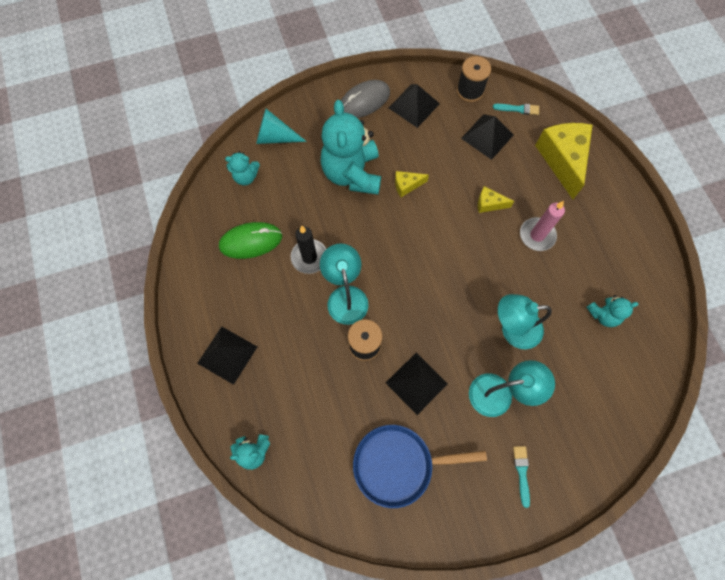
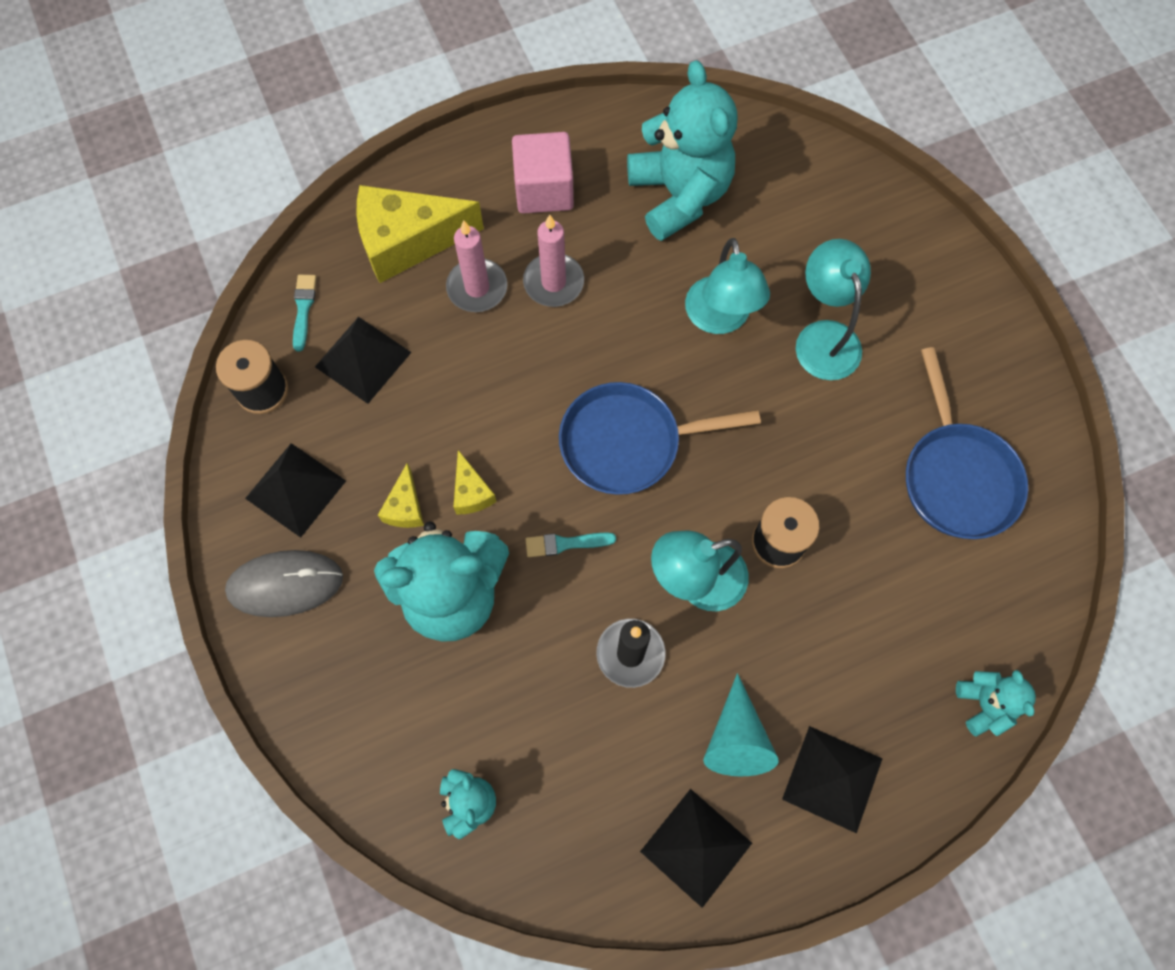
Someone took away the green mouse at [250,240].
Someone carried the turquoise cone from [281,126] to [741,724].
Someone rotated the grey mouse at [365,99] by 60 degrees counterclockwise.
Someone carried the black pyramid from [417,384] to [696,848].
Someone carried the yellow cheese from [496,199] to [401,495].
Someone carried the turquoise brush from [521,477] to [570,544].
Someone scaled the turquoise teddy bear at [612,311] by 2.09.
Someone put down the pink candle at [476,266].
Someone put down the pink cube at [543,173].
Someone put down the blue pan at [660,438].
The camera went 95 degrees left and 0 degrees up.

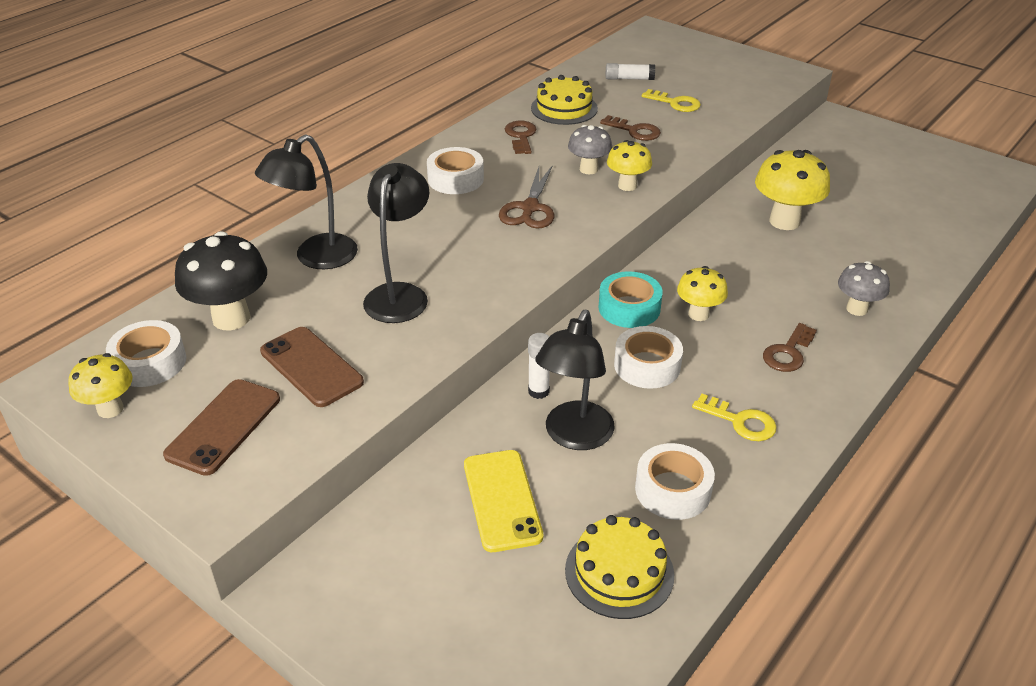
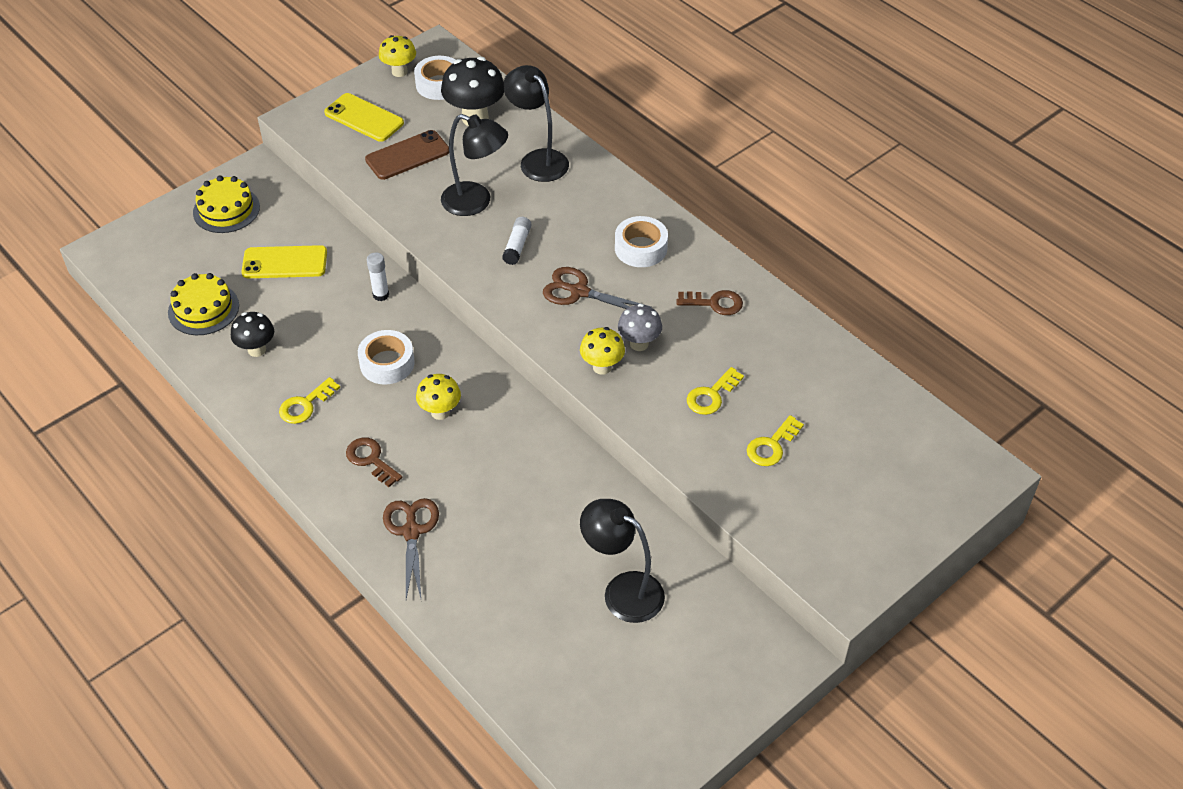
Someone repainted the brown phone at [221,427], which became the yellow phone at [364,117].
Someone carried the yellow cake from [564,100] to [226,204].
Someone carried the black lamp from [575,380] to [622,561].
Someone took away the turquoise tape at [630,299].
Someone repainted the brown key at [630,128], which became the yellow key at [715,391].
Someone carried the white glue stick from [630,71] to [517,241].
Someone swapped the white tape at [675,481] for the black mushroom at [252,334].
Someone took away the yellow mushroom at [792,190].
Someone swapped the grey mushroom at [864,288] for the brown scissors at [411,548].
The camera went 100 degrees right and 10 degrees up.

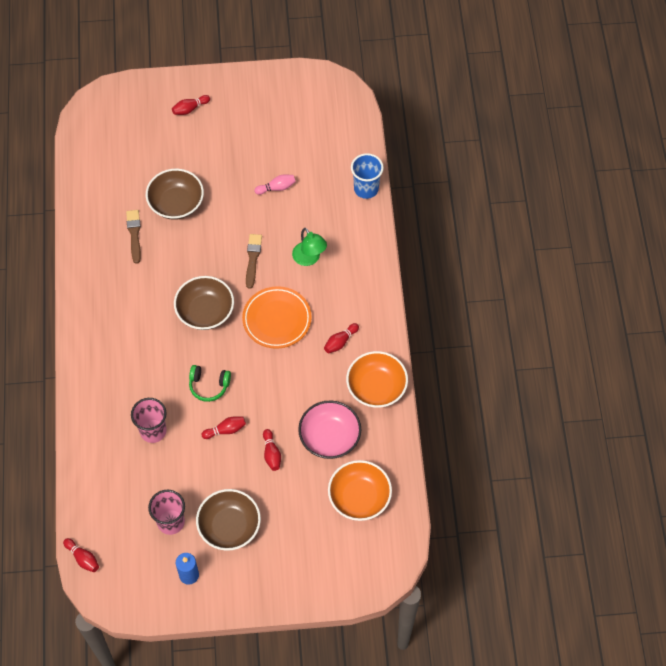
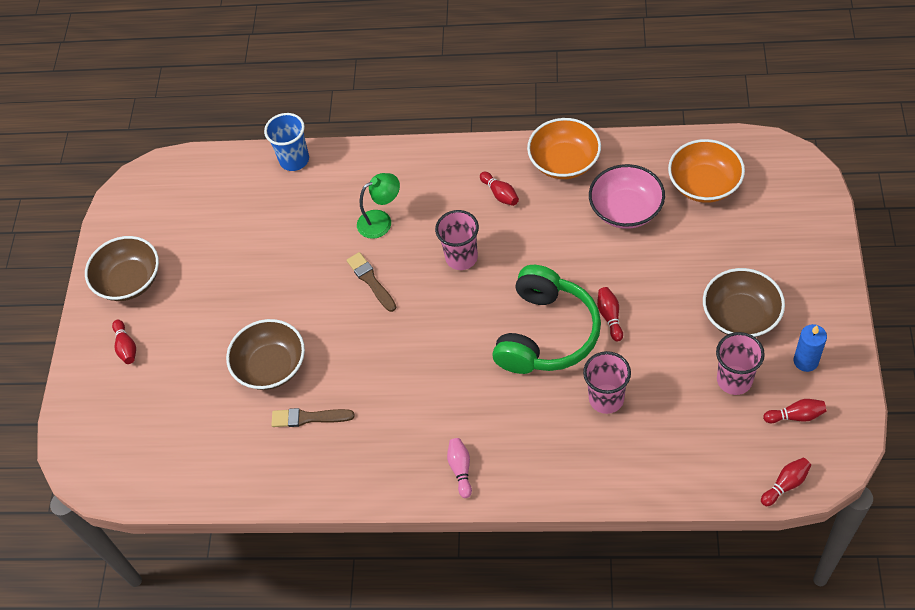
Someone carried the brown bowl from [204,303] to [122,268].
Someone scaled the green headphones at [210,383] by 2.06.
Someone swapped the orange plate at [277,317] for the pink cup at [457,240].
Someone rotated the brown brush at [254,261] by 45 degrees clockwise.
Someone carried the pink bowling pin from [275,185] to [459,468].
Someone carried the red bowling pin from [272,450] to [795,411].
The camera went 75 degrees left and 5 degrees down.

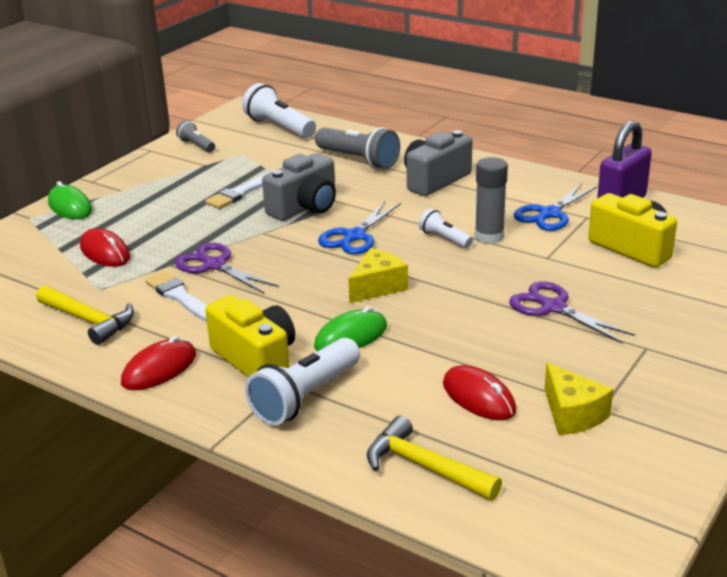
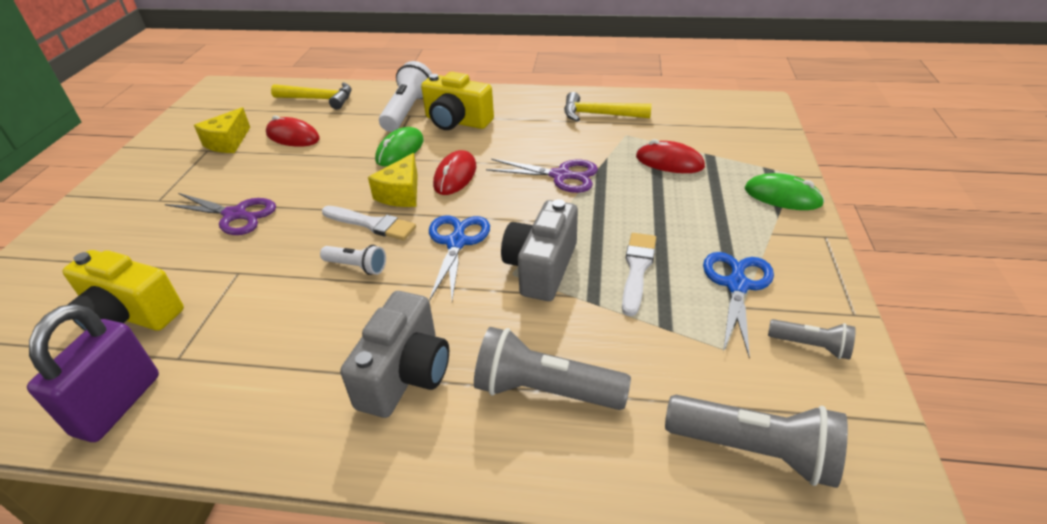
Someone carried the red mouse from [158,363] to [454,172].
Someone carried the white brush from [176,296] to [369,223].
Someone repainted the white flashlight at [279,110], which became the grey flashlight at [756,441].
Someone took away the grey glue stick at [491,200].
Someone carried the blue scissors from [555,207] to [738,305].
Someone rotated the yellow cheese at [579,399] by 105 degrees counterclockwise.
The camera went 155 degrees right and 10 degrees up.

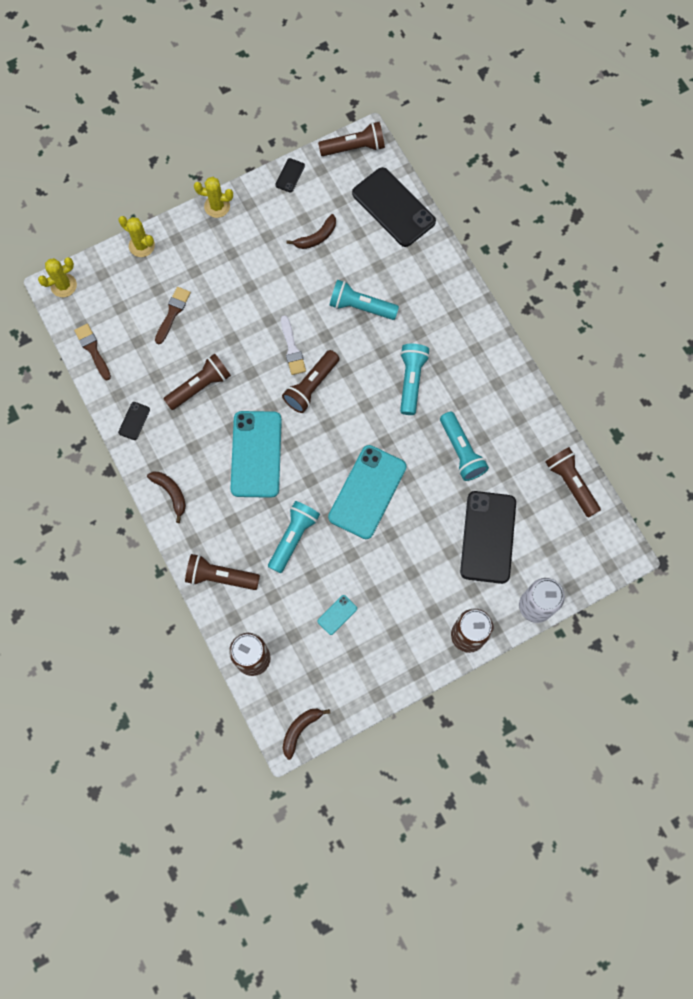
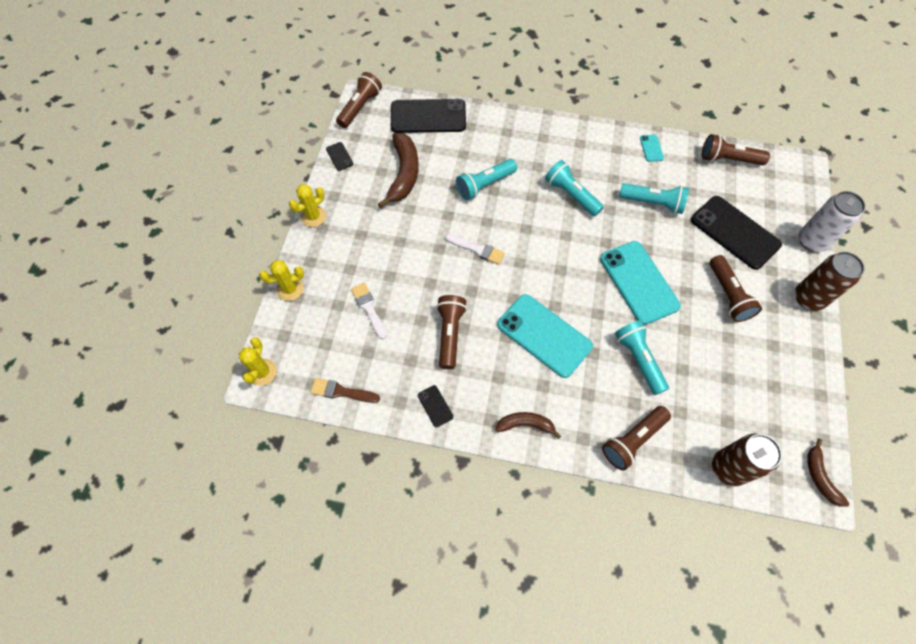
Someone repainted the brown brush at [173,315], which became the white brush at [369,311].
Someone carried the brown flashlight from [310,381] to [736,288].
Someone scaled the brown banana at [311,231] by 1.73.
Someone carried the turquoise phone from [337,615] to [652,148].
The camera went 50 degrees left and 10 degrees down.

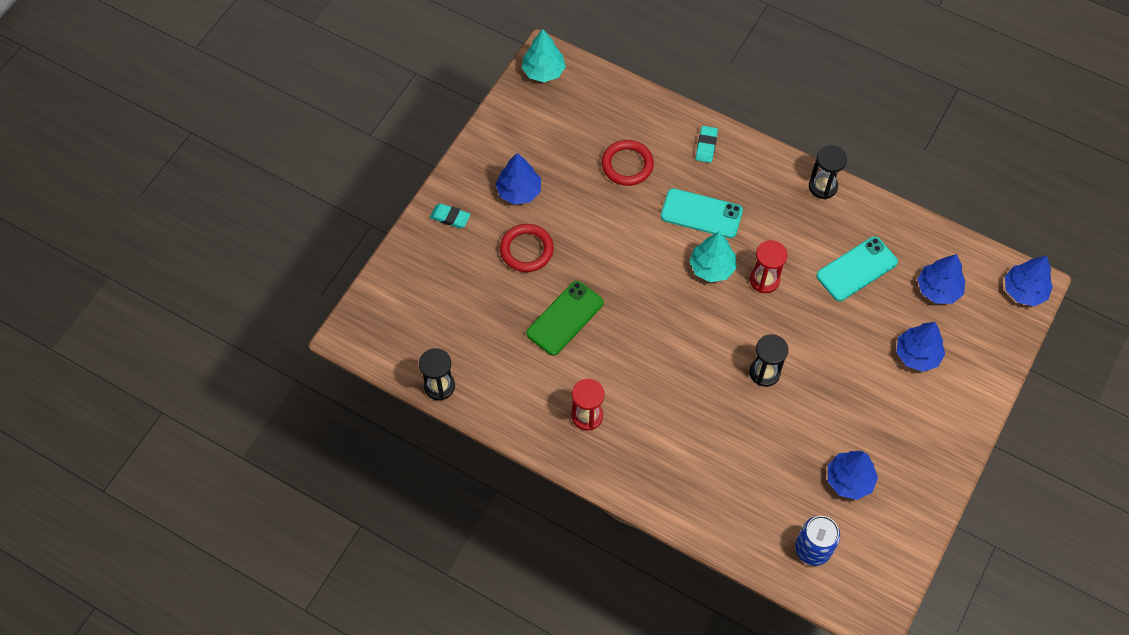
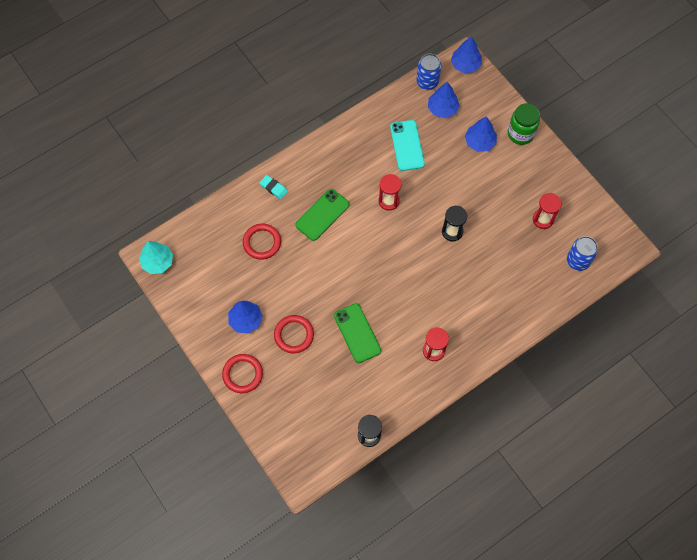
Someone swapped the turquoise eraser at [450,215] for the red ring at [242,373].
Someone repainted the turquoise phone at [702,213], which became the green phone at [322,215].
Someone took away the turquoise tree at [713,257].
Someone took away the black hourglass at [828,172].
Someone swapped the blue tree at [853,475] for the red hourglass at [547,211].
Someone put down the blue can at [428,72].
Someone put down the green jar at [524,124].
The camera went 65 degrees left and 5 degrees up.

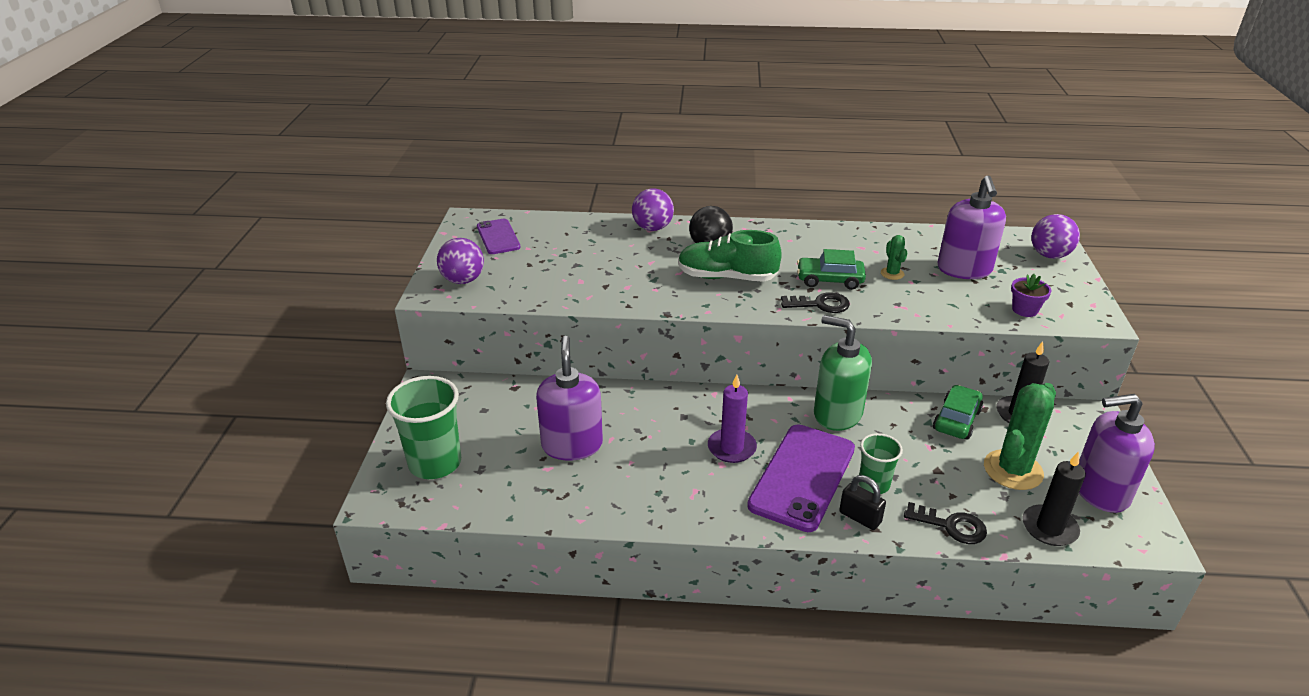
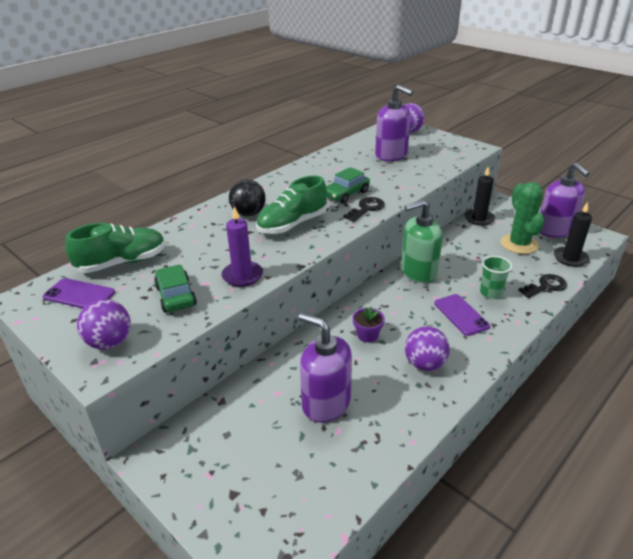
Someone took away the green cup at [423,427].
Someone carried the purple ball from [653,209] to [427,348].
Someone carried the purple candle from [732,419] to [242,246].
Someone scaled the purple phone at [801,478] by 0.57.
Someone took away the black padlock at [862,502].
Someone took away the green cactus at [894,257].
Someone carried the green car from [958,412] to [175,289].
Someone carried the purple flower pot from [1031,295] to [369,325].
Someone rotated the purple soap dispenser at [1117,453] by 60 degrees counterclockwise.
Someone put down the green shoe at [115,248].
The camera went 50 degrees left and 0 degrees up.

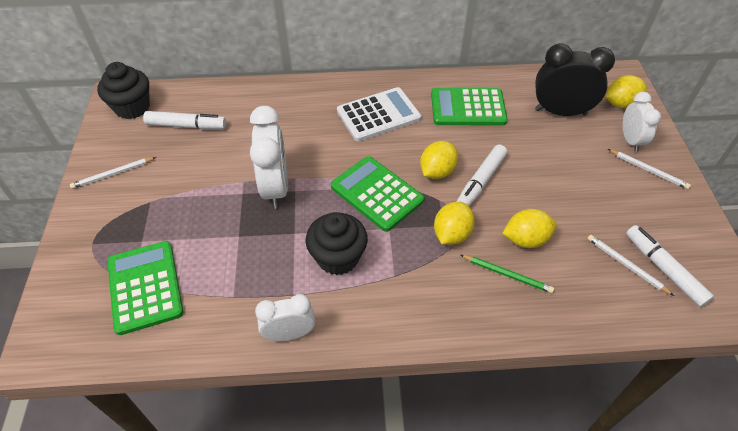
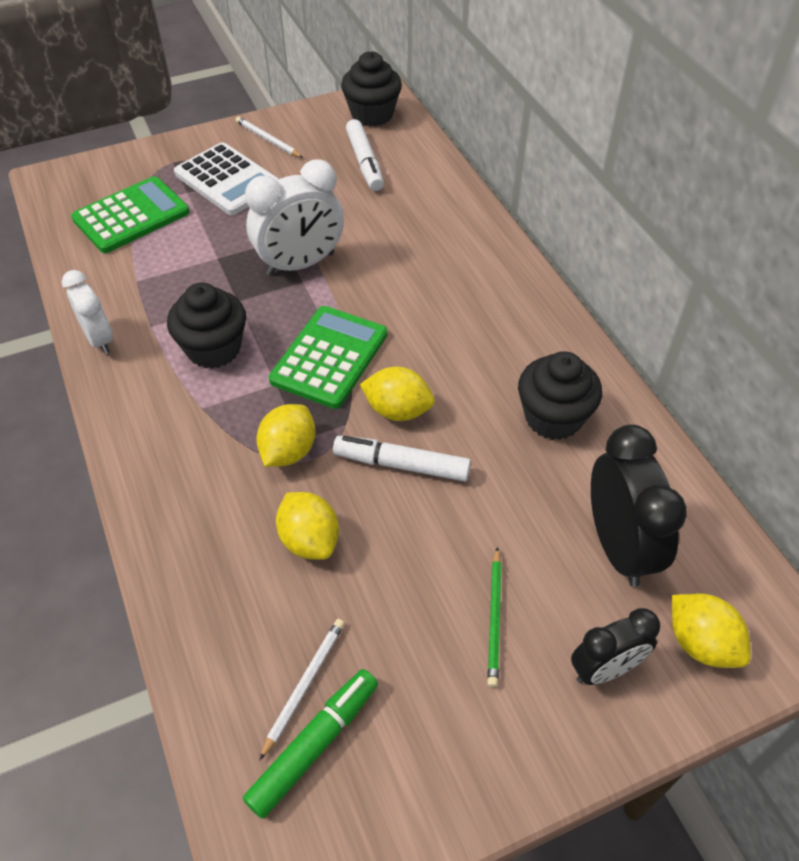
Someone carried the white calculator from [379,114] to [226,178].
Someone swapped the green calculator at [469,106] for the black cupcake at [560,395].
Someone rotated the yellow lemon at [454,223] by 75 degrees counterclockwise.
Someone carried the green pencil from [507,274] to [494,617].
Someone took away the white pencil at [649,169].
Someone repainted the white clock at [642,122], which became the black clock at [615,646].
Someone repainted the white marker at [670,266], which became the green marker at [310,744].
The camera went 70 degrees right and 0 degrees up.

